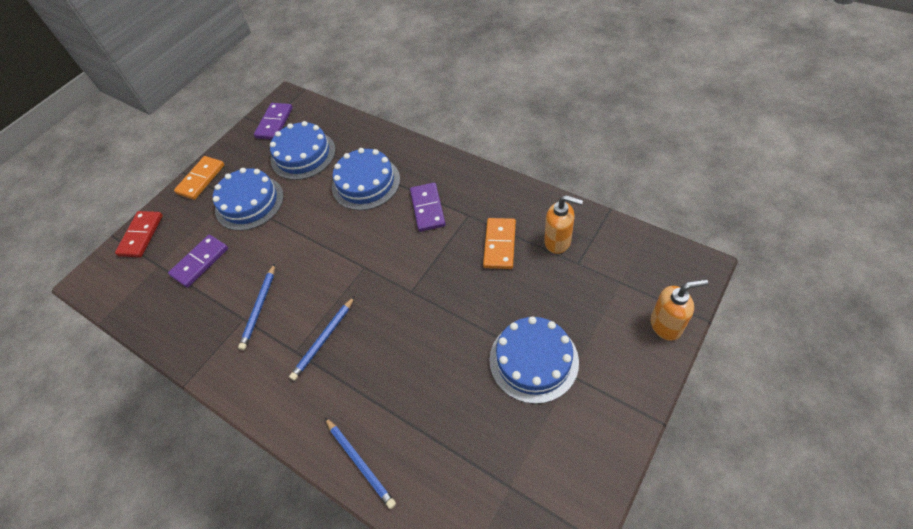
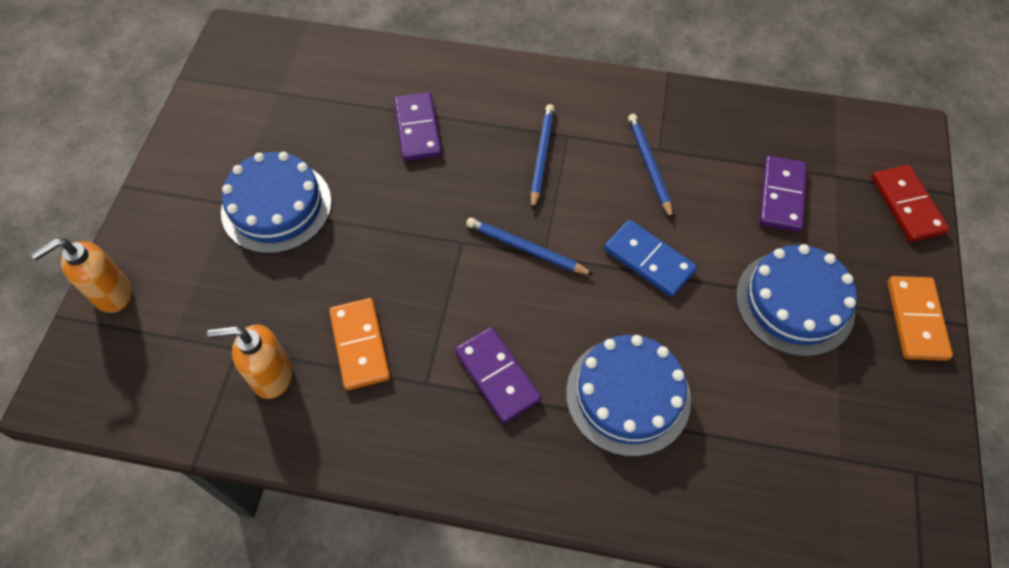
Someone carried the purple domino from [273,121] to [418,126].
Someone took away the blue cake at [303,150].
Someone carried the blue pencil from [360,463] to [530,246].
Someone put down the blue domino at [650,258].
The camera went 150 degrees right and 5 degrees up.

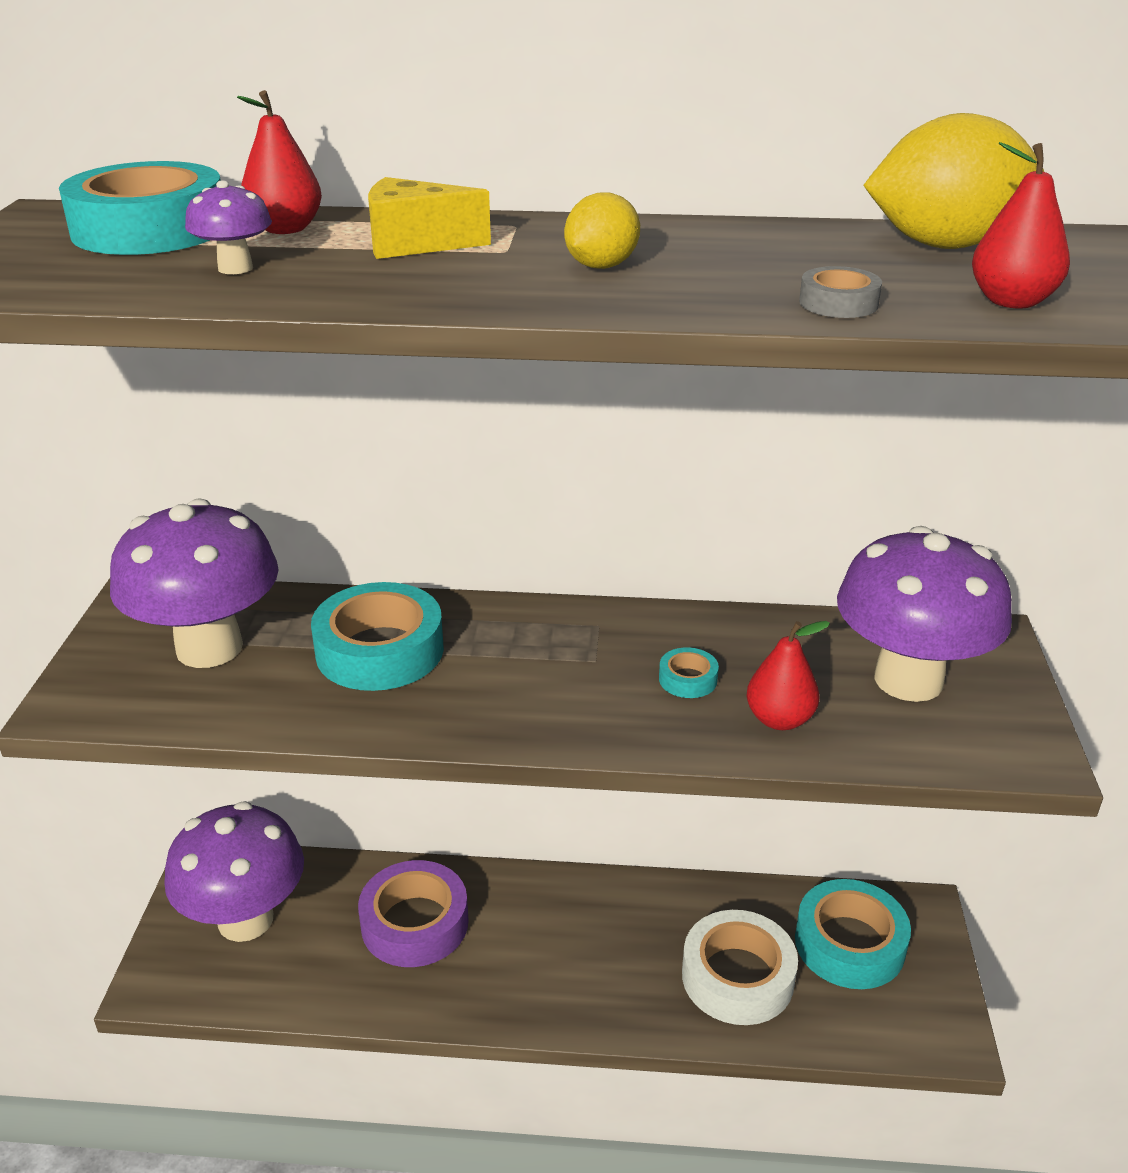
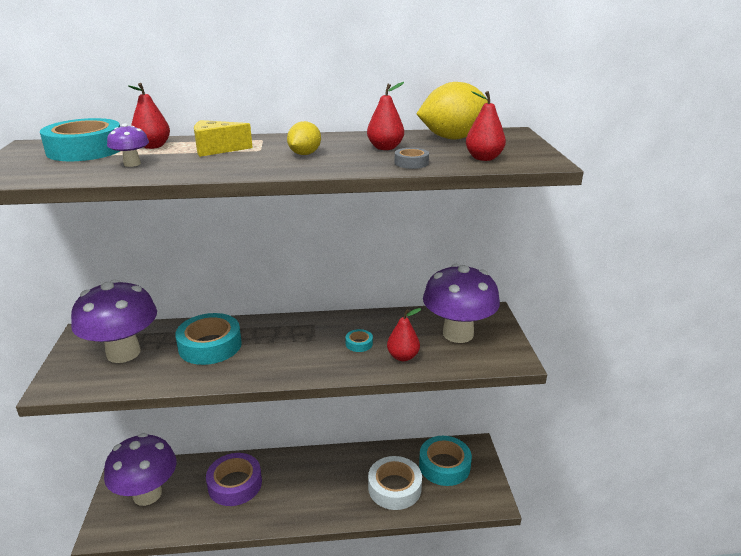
Someone put down the red pear at [385,116].
The camera went 10 degrees left and 5 degrees down.

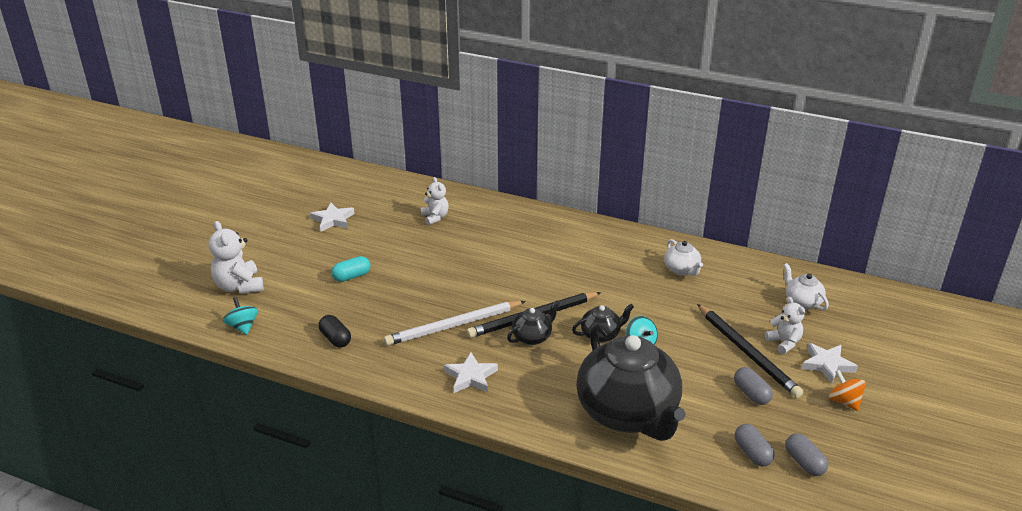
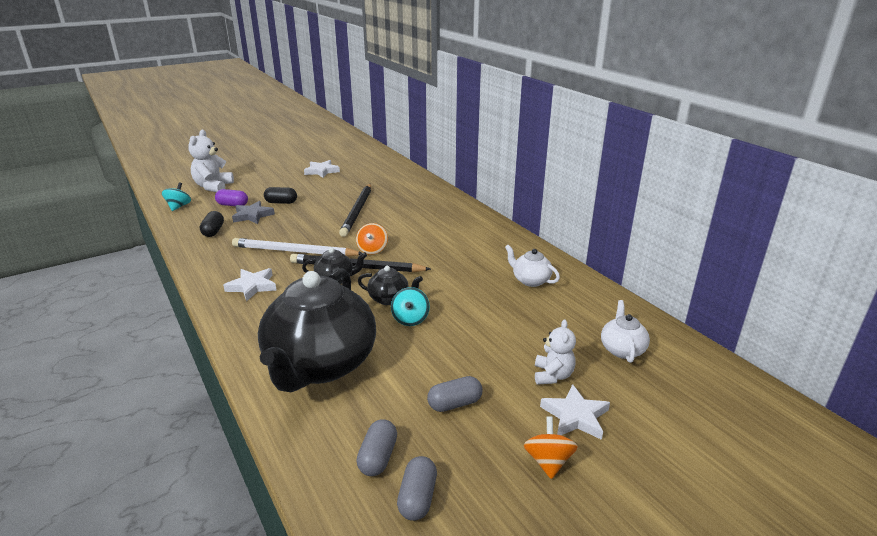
Someone repainted the turquoise capsule at [350,269], which became the black capsule at [280,195].
Someone took away the white teddy bear at [435,201].
Someone rotated the white teapot at [683,257] by 120 degrees clockwise.
Someone carried the black pencil from [750,351] to [355,210].
Someone rotated the grey capsule at [753,386] by 60 degrees clockwise.
Someone put down the purple capsule at [231,197].
Someone put down the grey star at [253,212].
Someone put down the orange spinning top at [372,239].
The camera went 35 degrees right and 5 degrees down.

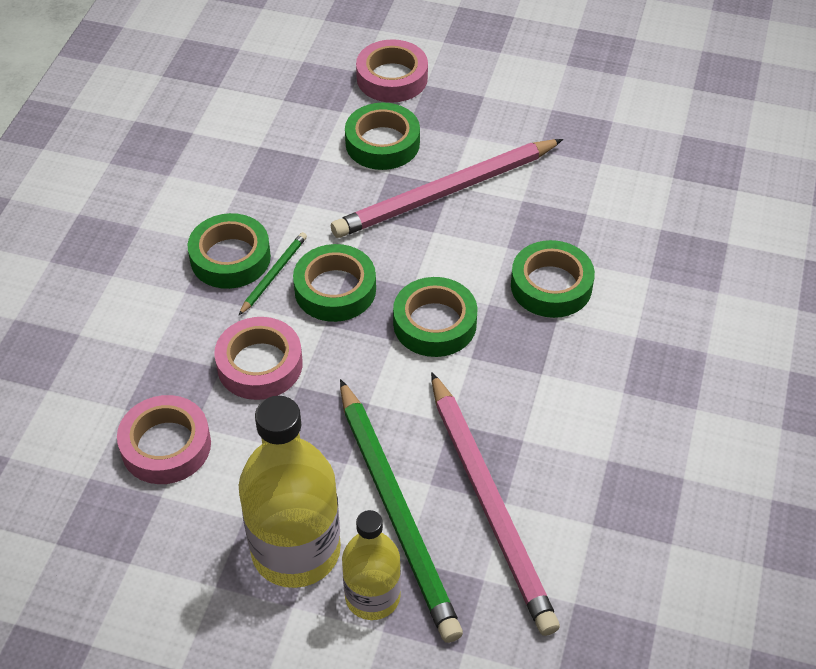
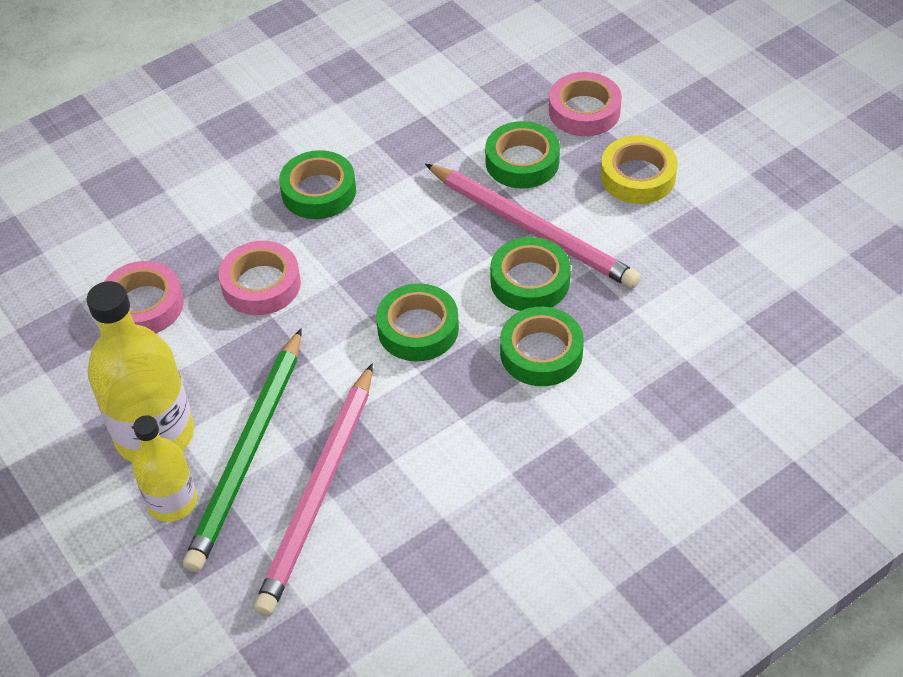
Someone took away the green pencil at [273,273].
Someone carried the green tape from [334,283] to [530,274].
Someone rotated the pink pencil at [447,188] by 150 degrees counterclockwise.
Someone put down the yellow tape at [639,169].
The camera went 40 degrees right and 0 degrees up.

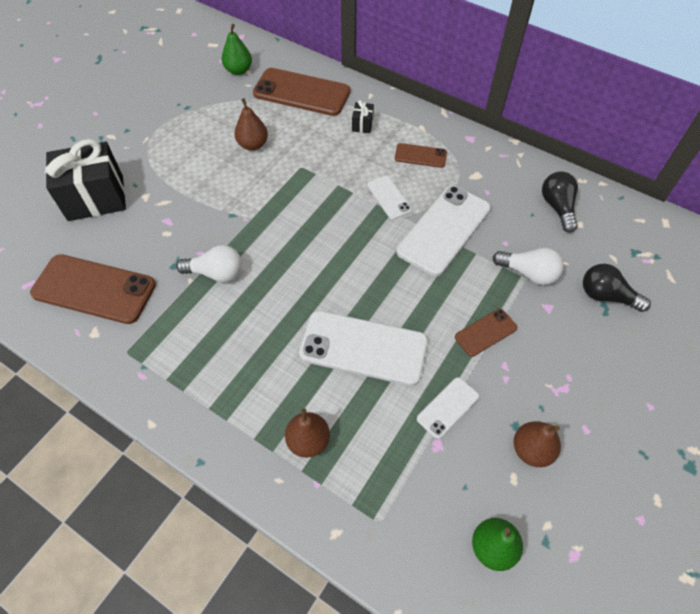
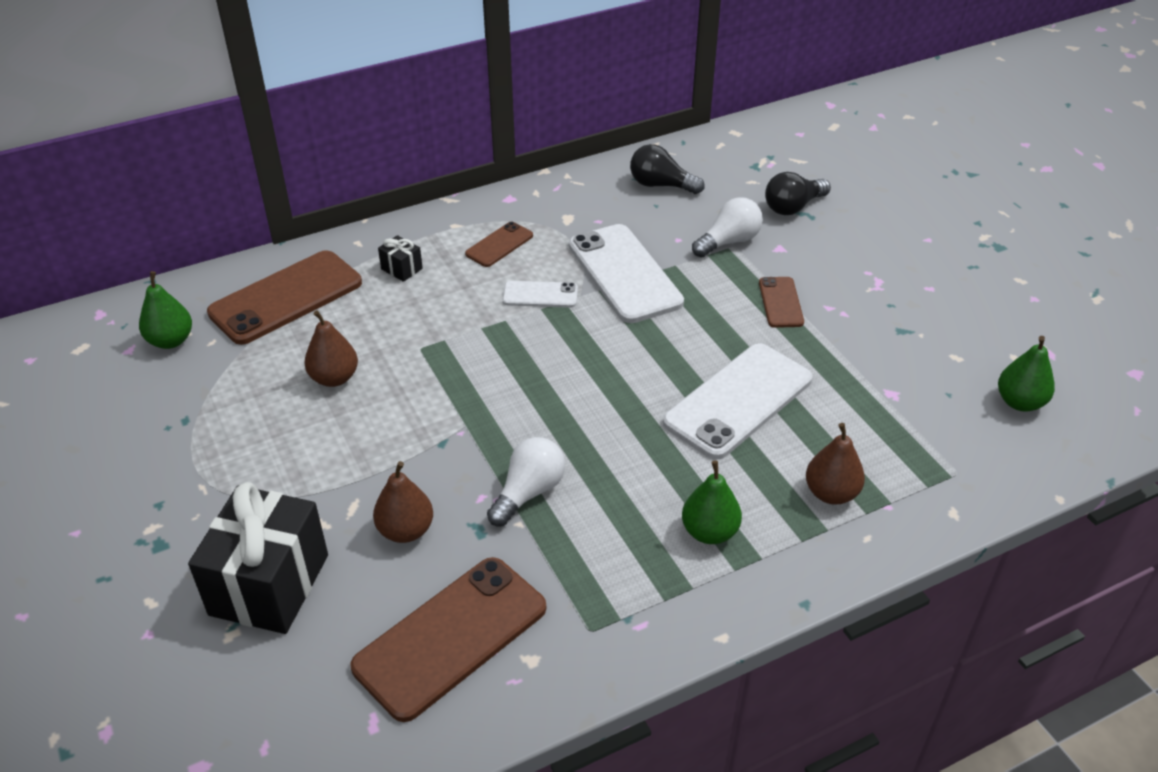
Someone took away the white phone at [448,408].
Someone carried the brown pear from [537,444] to [403,502].
Someone put down the green pear at [712,502].
The camera went 60 degrees left and 15 degrees down.

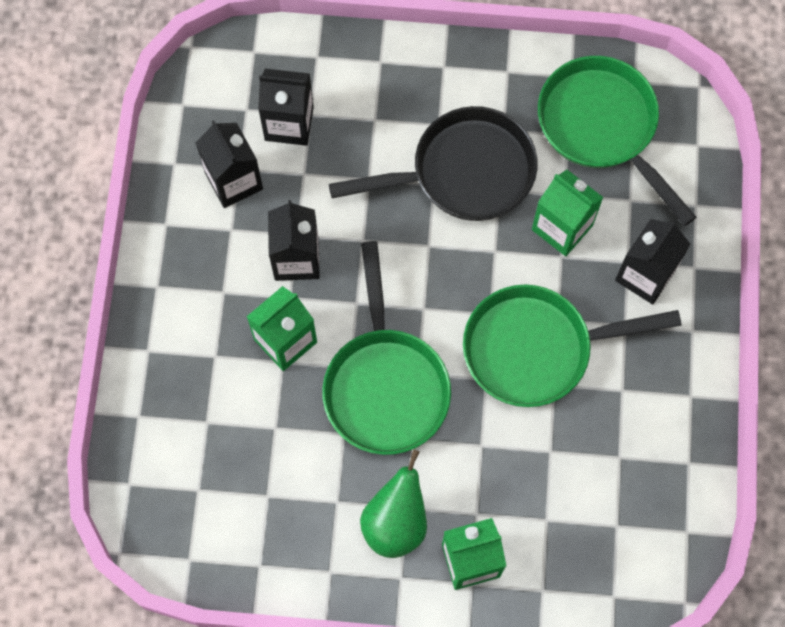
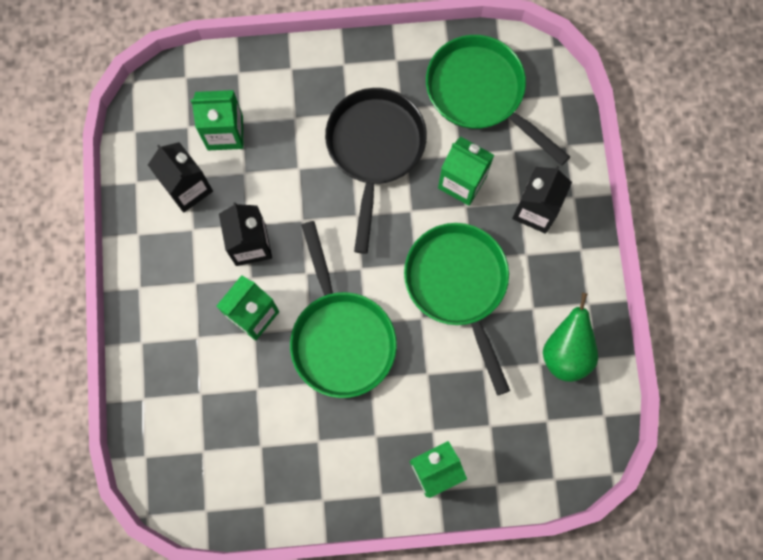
Someone repainted the black carton at [286,107], which became the green carton at [217,120].
Someone rotated the black pan at [433,163] by 60 degrees counterclockwise.
Someone carried the green pear from [393,503] to [570,337].
Someone rotated the green pan at [572,345] by 90 degrees clockwise.
The camera went 10 degrees left and 5 degrees up.

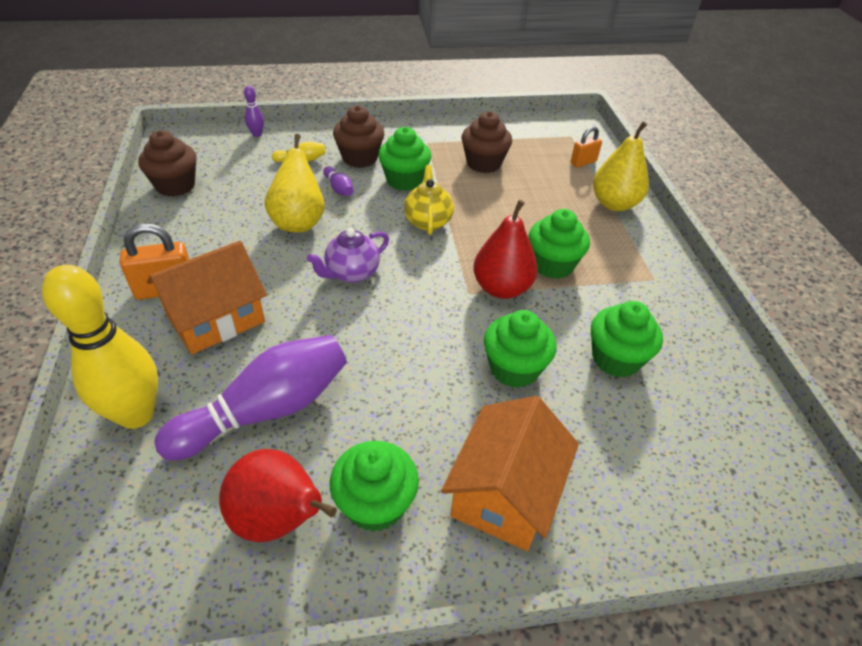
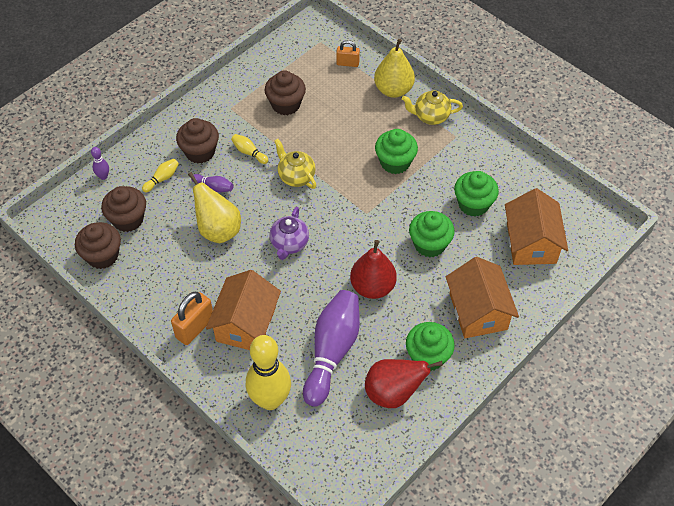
Someone swapped the green cupcake at [404,159] for the yellow bowling pin at [249,149].
Someone carried the red pear from [505,249] to [373,269].
Someone rotated the orange padlock at [586,147] by 75 degrees clockwise.
Someone put down the brown cupcake at [123,209].
Someone put down the yellow teapot at [432,107].
Someone put down the orange house at [536,226].
The camera went 35 degrees left and 10 degrees up.

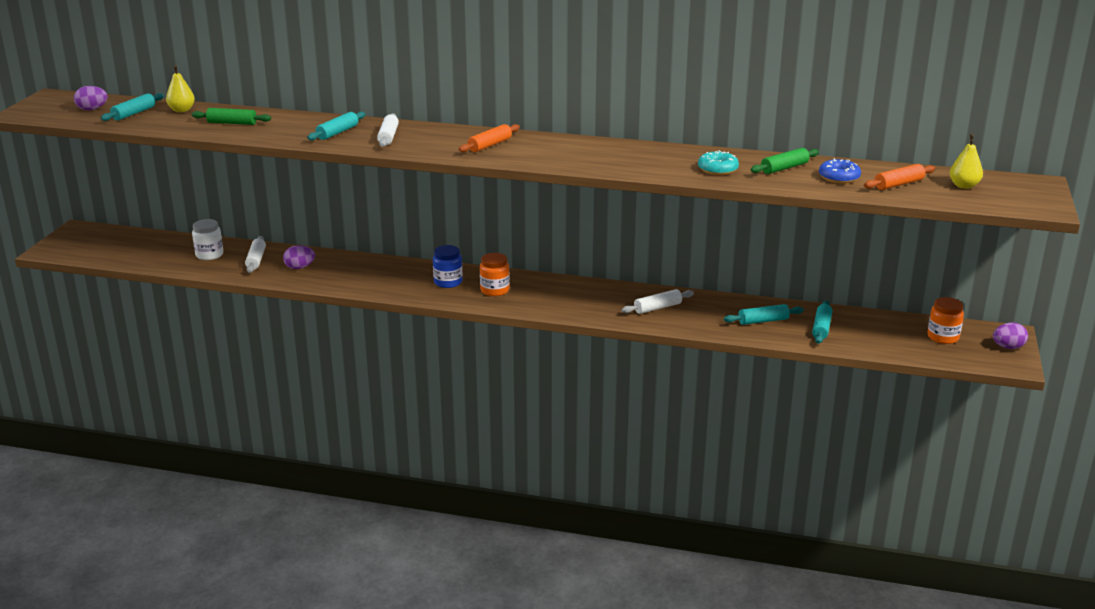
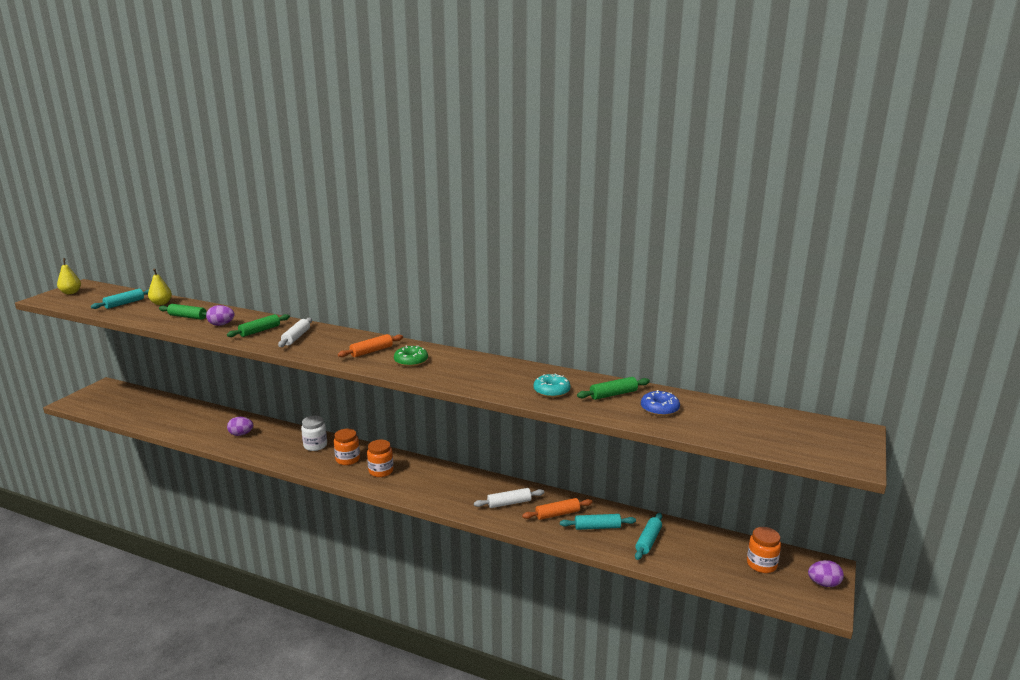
Someone carried the purple egg from [91,98] to [220,315].
Someone carried the white jar from [207,239] to [314,433].
Someone took away the white rolling pin at [255,254].
Someone repainted the turquoise rolling pin at [336,125], which became the green rolling pin at [258,325].
Someone repainted the blue jar at [448,266], which became the orange jar at [347,447].
Someone carried the orange rolling pin from [899,177] to [557,509].
Someone carried the yellow pear from [966,161] to [69,276].
Someone put down the green donut at [411,356].
The camera went 10 degrees right and 5 degrees down.

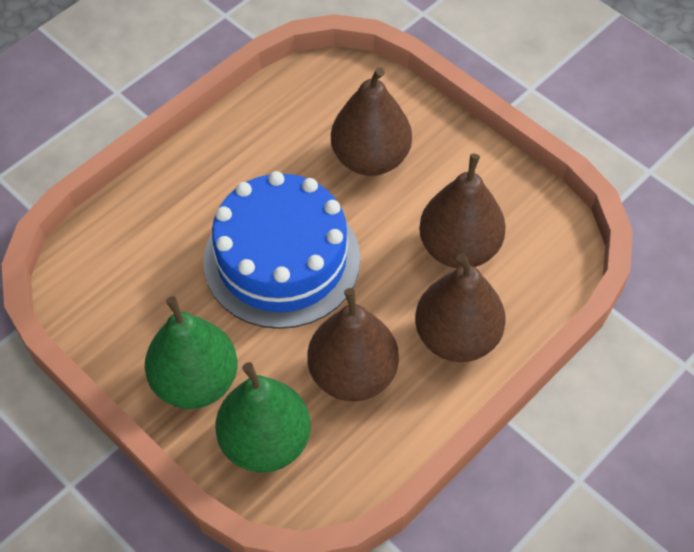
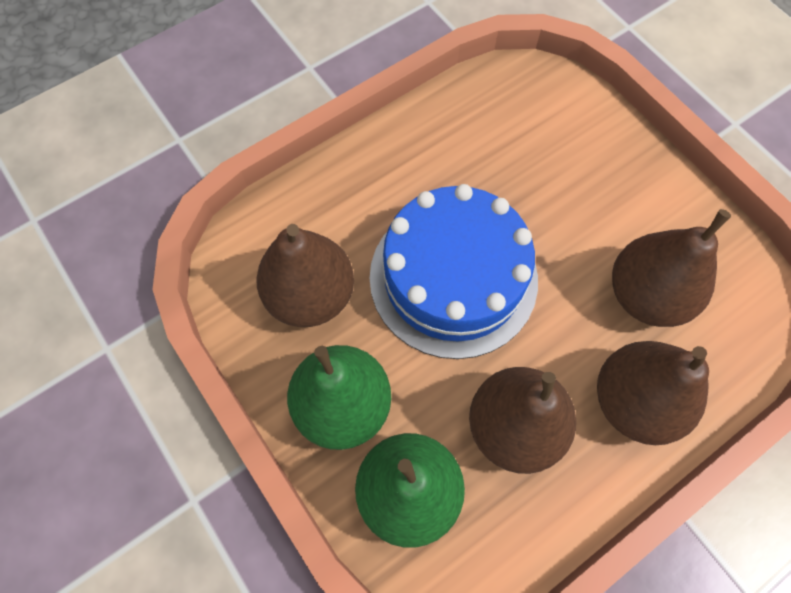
Someone carried the brown pear from [371,121] to [305,275].
The camera went 10 degrees right and 10 degrees up.

